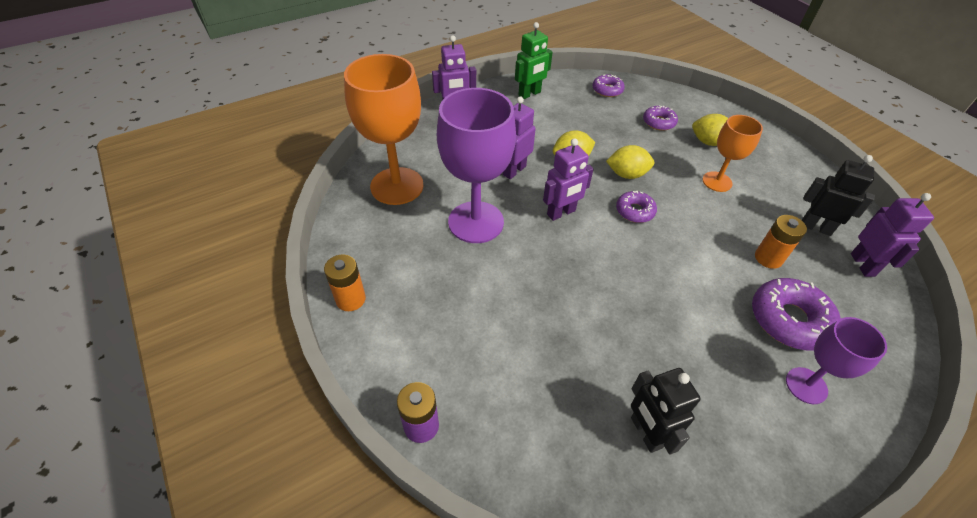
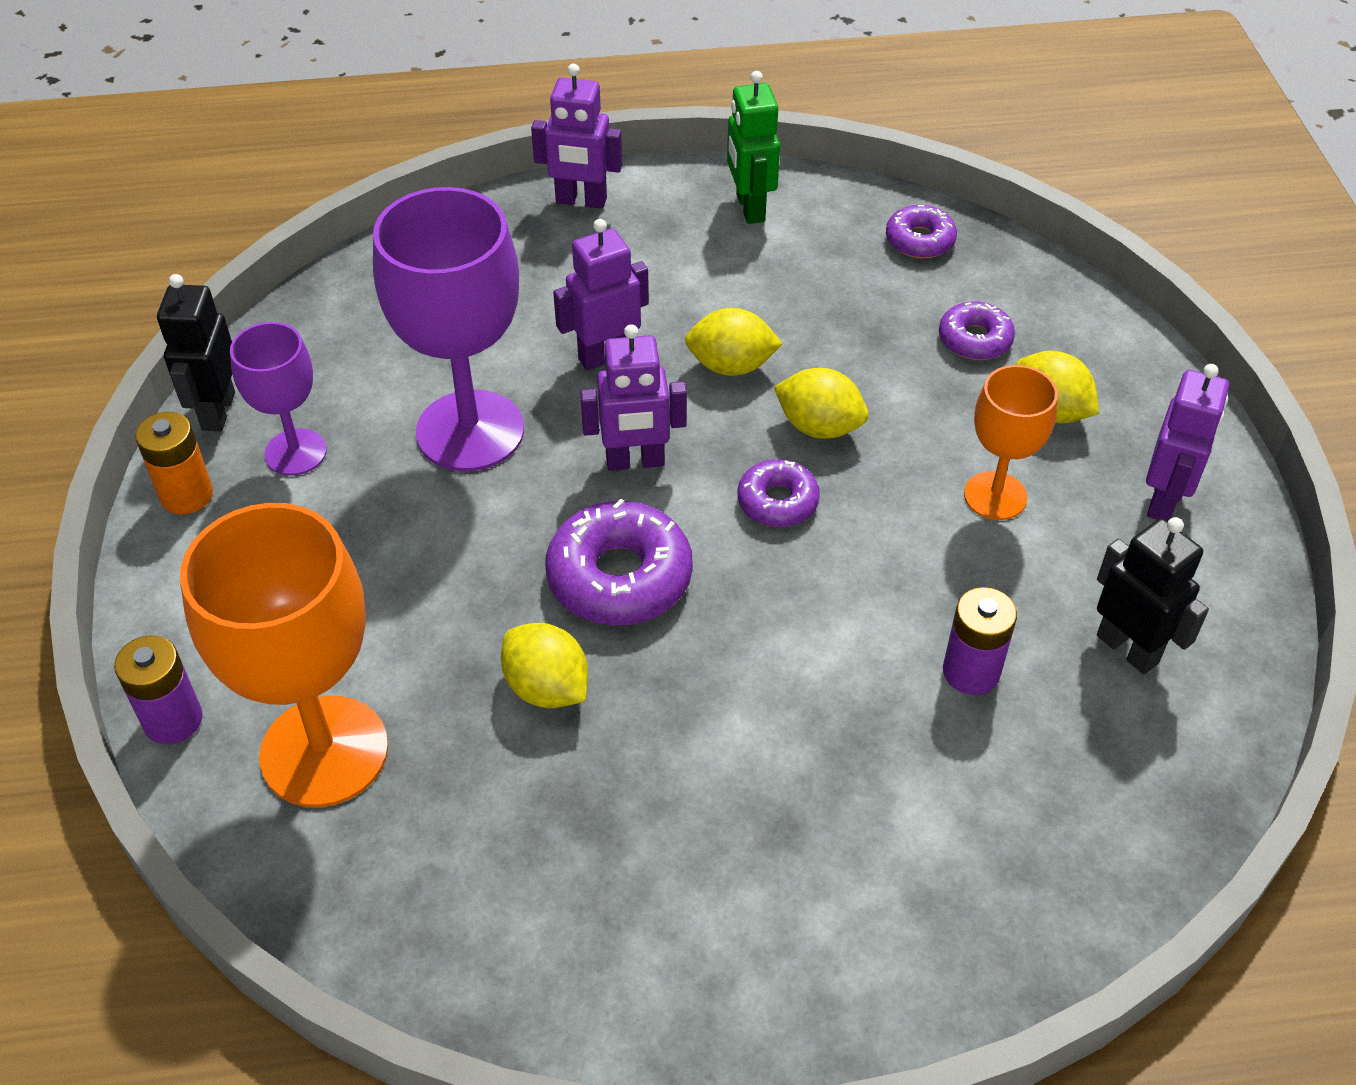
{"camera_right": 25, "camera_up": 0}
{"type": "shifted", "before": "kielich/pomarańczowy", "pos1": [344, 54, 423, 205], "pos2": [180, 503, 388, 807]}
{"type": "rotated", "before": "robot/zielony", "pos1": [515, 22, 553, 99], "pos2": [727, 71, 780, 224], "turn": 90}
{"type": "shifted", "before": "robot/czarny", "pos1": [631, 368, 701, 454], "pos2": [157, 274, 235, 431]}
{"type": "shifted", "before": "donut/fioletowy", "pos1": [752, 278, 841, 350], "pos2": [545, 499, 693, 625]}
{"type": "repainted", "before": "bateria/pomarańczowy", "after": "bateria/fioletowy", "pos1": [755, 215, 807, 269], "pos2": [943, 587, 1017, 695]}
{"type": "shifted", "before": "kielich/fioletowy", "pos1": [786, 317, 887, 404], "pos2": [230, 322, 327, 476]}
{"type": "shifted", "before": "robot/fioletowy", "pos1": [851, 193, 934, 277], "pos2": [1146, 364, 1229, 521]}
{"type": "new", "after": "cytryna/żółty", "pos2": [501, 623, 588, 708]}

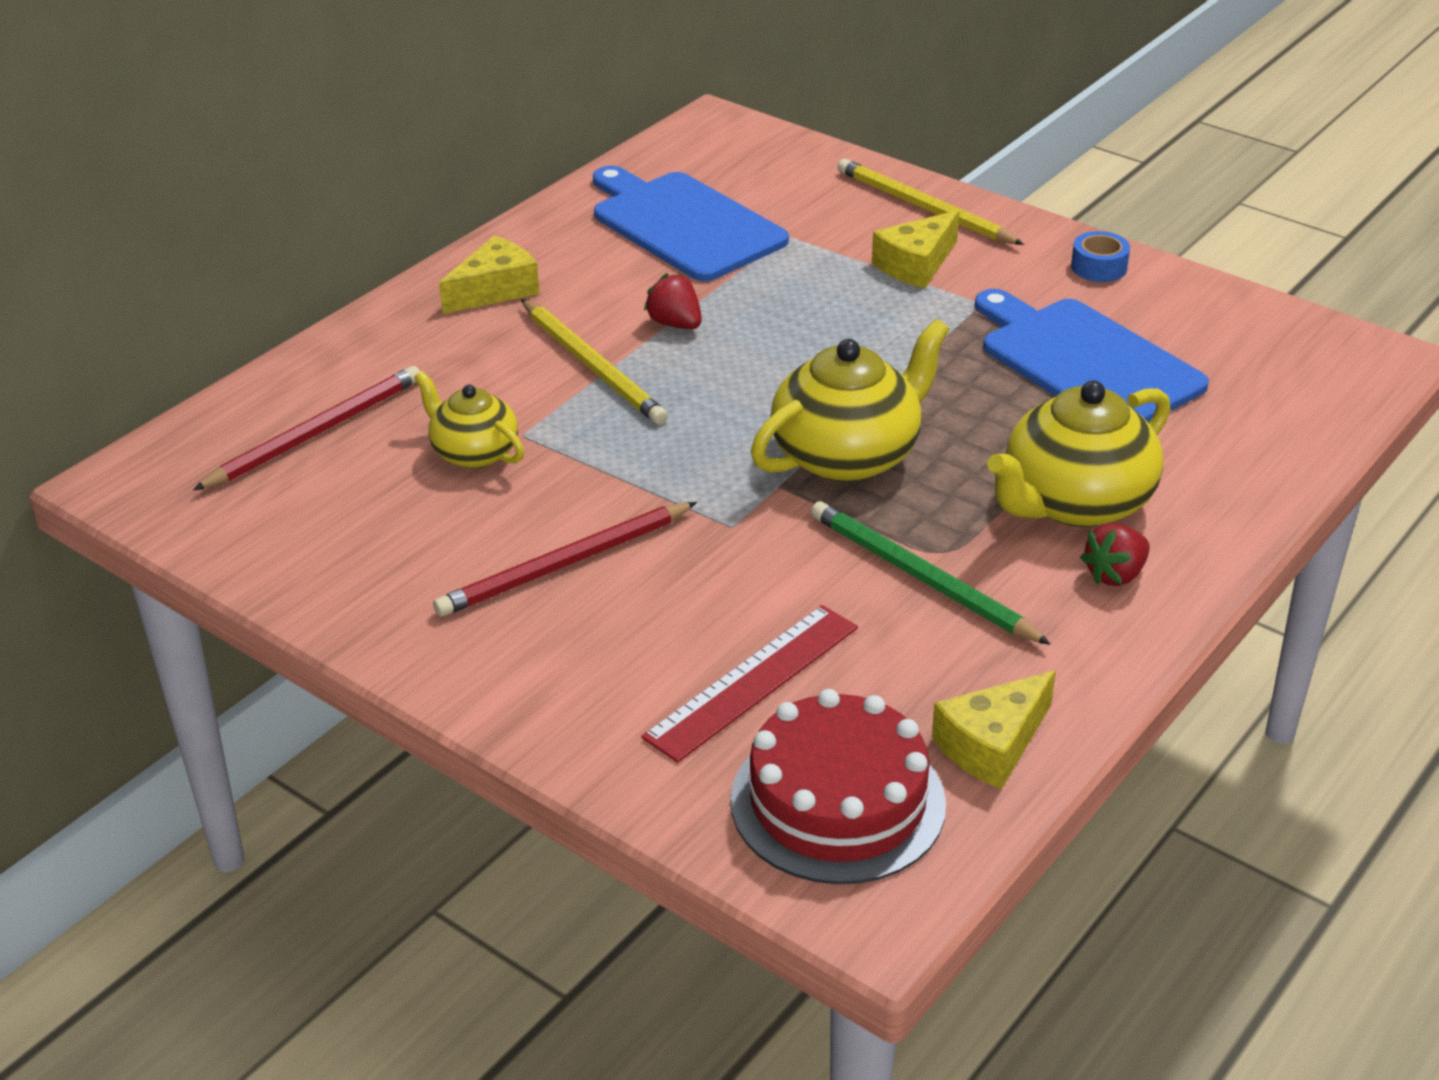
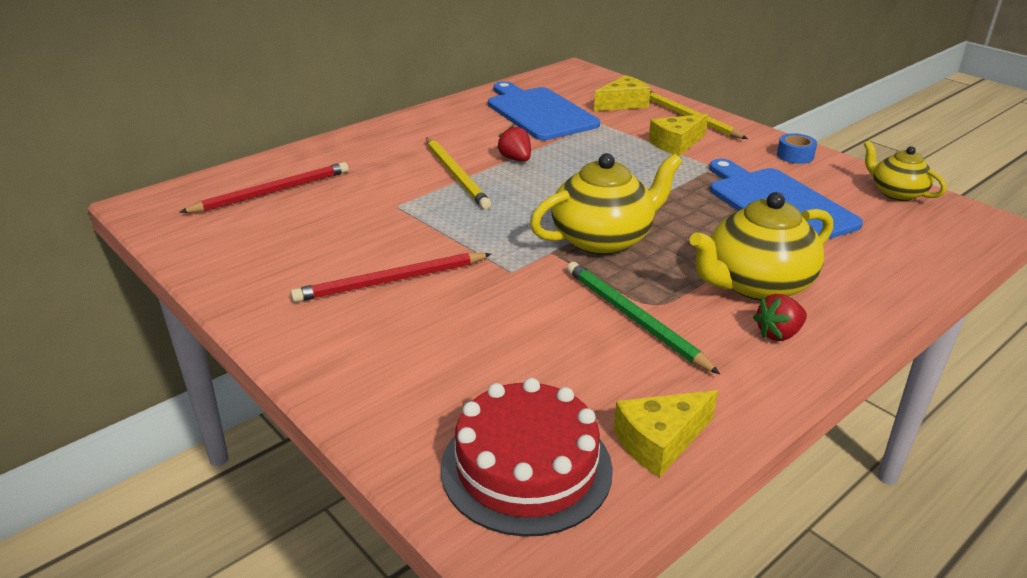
{"camera_right": 10, "camera_up": -5}
{"type": "shifted", "before": "imbryk/żółty", "pos1": [414, 371, 524, 469], "pos2": [864, 141, 947, 201]}
{"type": "shifted", "before": "ser/żółty", "pos1": [439, 236, 540, 314], "pos2": [594, 75, 651, 111]}
{"type": "gone", "before": "linijka/czerwony", "pos1": [641, 605, 858, 763]}

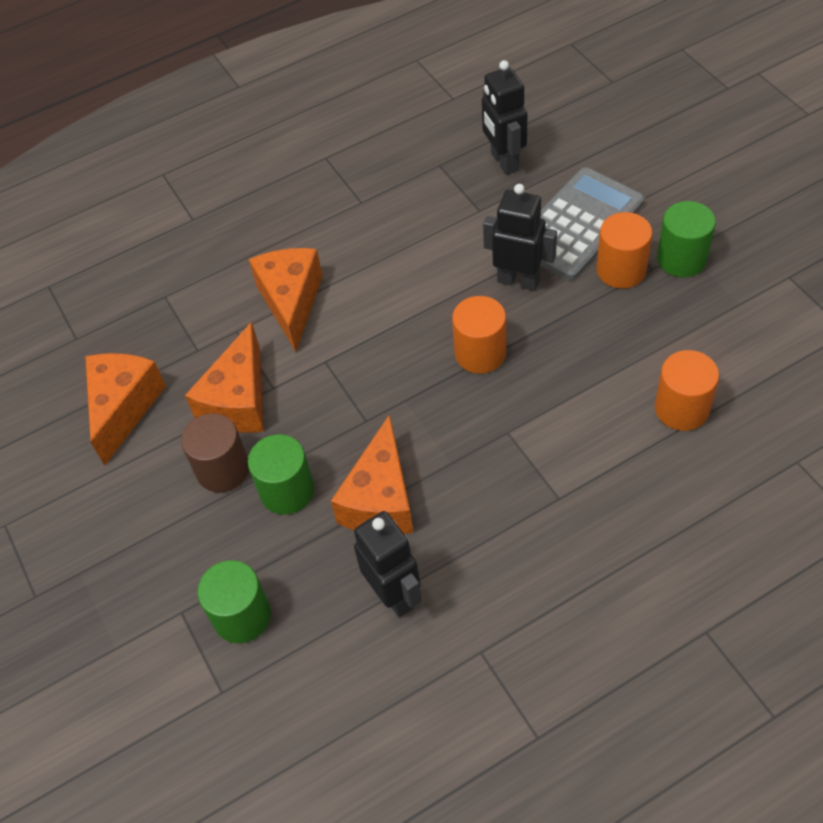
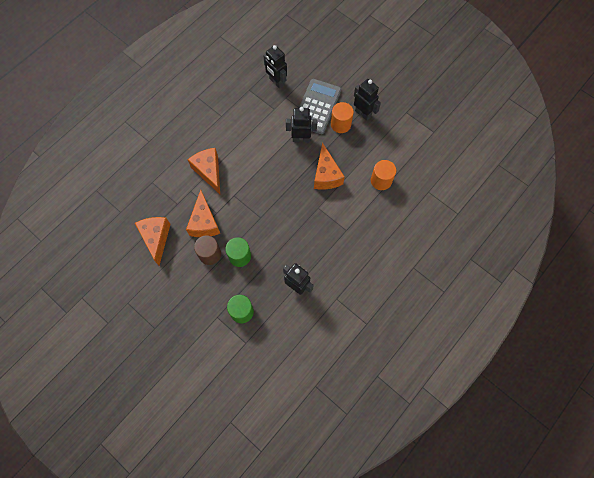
{"camera_right": -25, "camera_up": 15}
{"type": "shifted", "before": "ser/pomarańczowy", "pos1": [331, 414, 414, 534], "pos2": [314, 142, 345, 190]}
{"type": "gone", "before": "walec/pomarańczowy", "pos1": [452, 296, 506, 374]}
{"type": "swapped", "before": "walec/zielony", "after": "robot/czarny", "pos1": [657, 201, 716, 277], "pos2": [354, 79, 381, 121]}

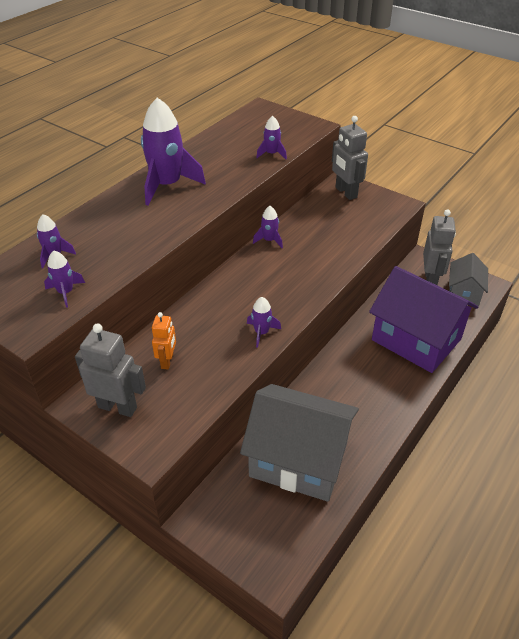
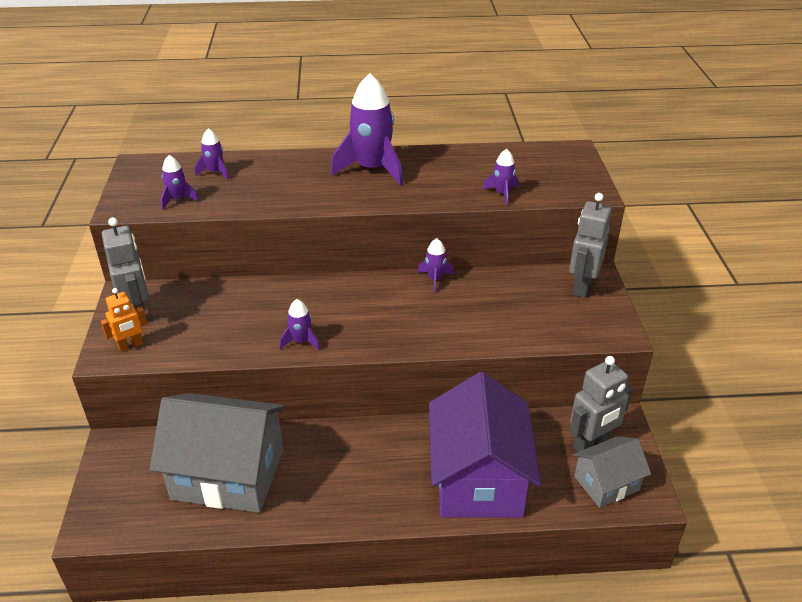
{"camera_right": 50, "camera_up": -5}
{"type": "shifted", "before": "robot/pomarańczowy", "pos1": [152, 312, 176, 369], "pos2": [101, 288, 148, 352]}
{"type": "rotated", "before": "domek/szary", "pos1": [240, 384, 359, 502], "pos2": [150, 393, 286, 513], "turn": -60}

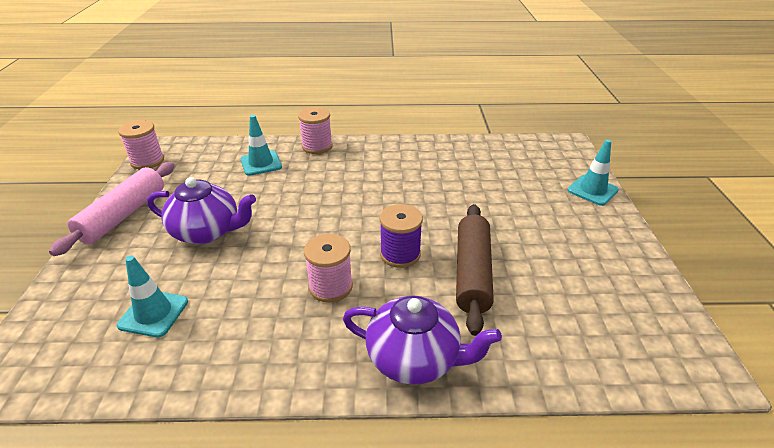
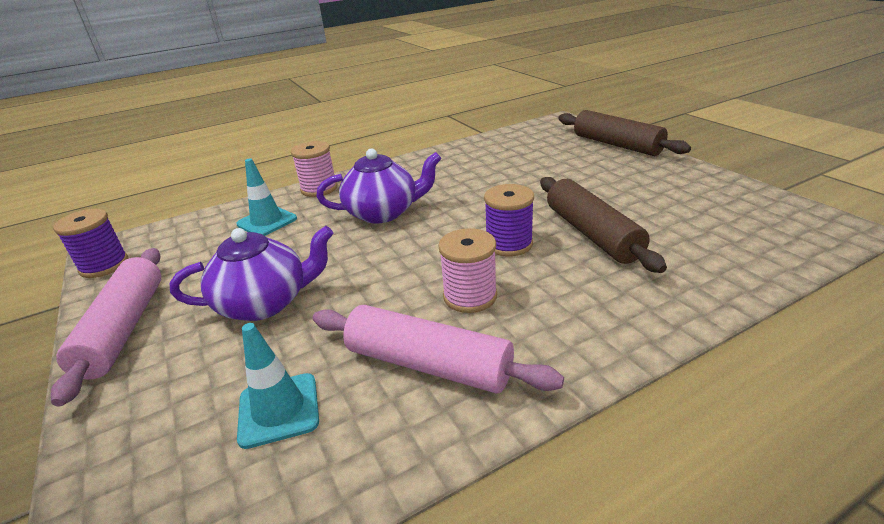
{"camera_right": -25, "camera_up": -5}
{"type": "repainted", "before": "szpulka/różowy", "after": "szpulka/fioletowy", "pos1": [118, 120, 164, 169], "pos2": [53, 209, 128, 278]}
{"type": "shifted", "before": "imbryk/fioletowy", "pos1": [343, 296, 502, 384], "pos2": [316, 148, 442, 223]}
{"type": "swapped", "before": "pachołek/turkusowy", "after": "wałek do ciasta/brązowy", "pos1": [568, 139, 619, 206], "pos2": [558, 110, 691, 156]}
{"type": "new", "after": "wałek do ciasta/różowy", "pos2": [313, 305, 564, 394]}

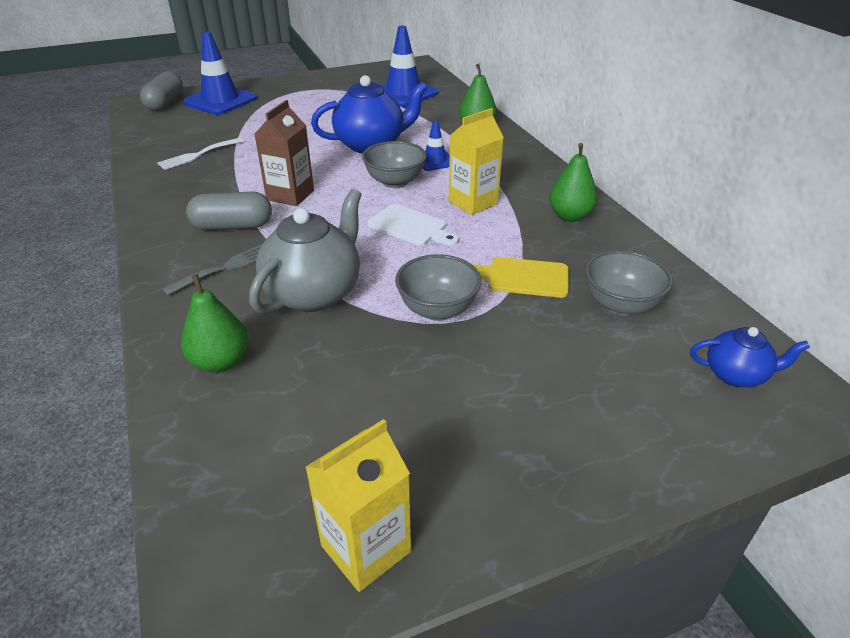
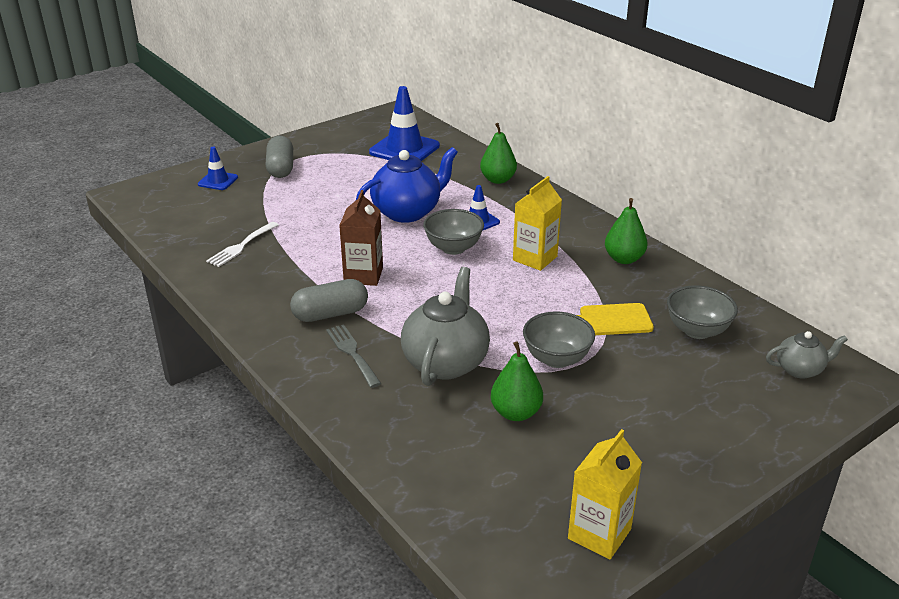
{"camera_right": -15, "camera_up": -5}
{"type": "shifted", "before": "kapsułka/szary", "pos1": [140, 71, 183, 111], "pos2": [265, 136, 293, 178]}
{"type": "rotated", "before": "widelec/szary", "pos1": [162, 245, 261, 296], "pos2": [326, 324, 381, 388], "turn": -60}
{"type": "shifted", "before": "gruszka/zielony", "pos1": [181, 274, 248, 372], "pos2": [491, 341, 543, 421]}
{"type": "scaled", "before": "pachołek/niebieski", "pos1": [183, 32, 257, 115], "pos2": [198, 147, 238, 190], "scale": 0.53}
{"type": "gone", "before": "deska do krojenia/biały", "pos1": [368, 204, 459, 246]}
{"type": "repainted", "before": "imbryk/niebieski", "after": "imbryk/szary", "pos1": [690, 327, 810, 387], "pos2": [766, 331, 848, 378]}

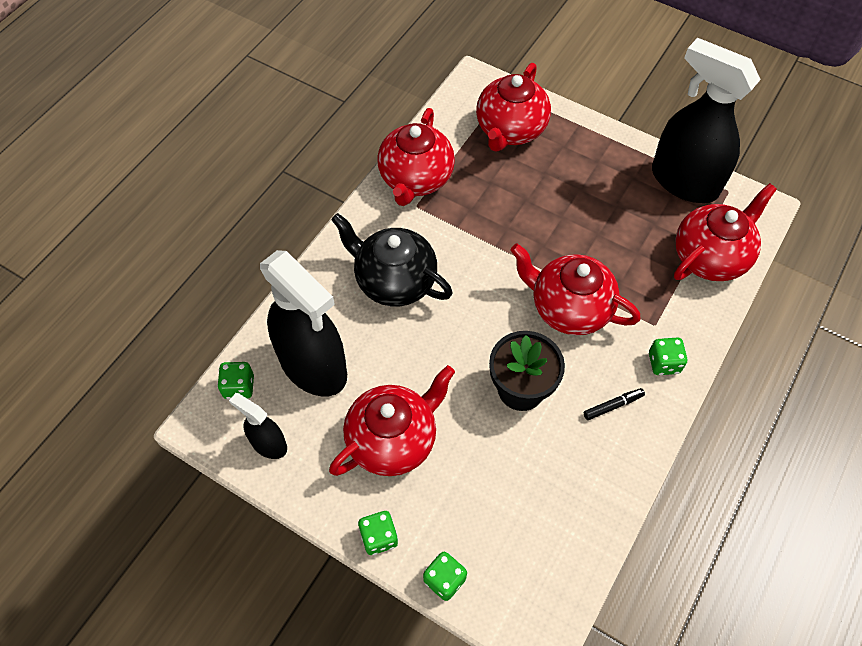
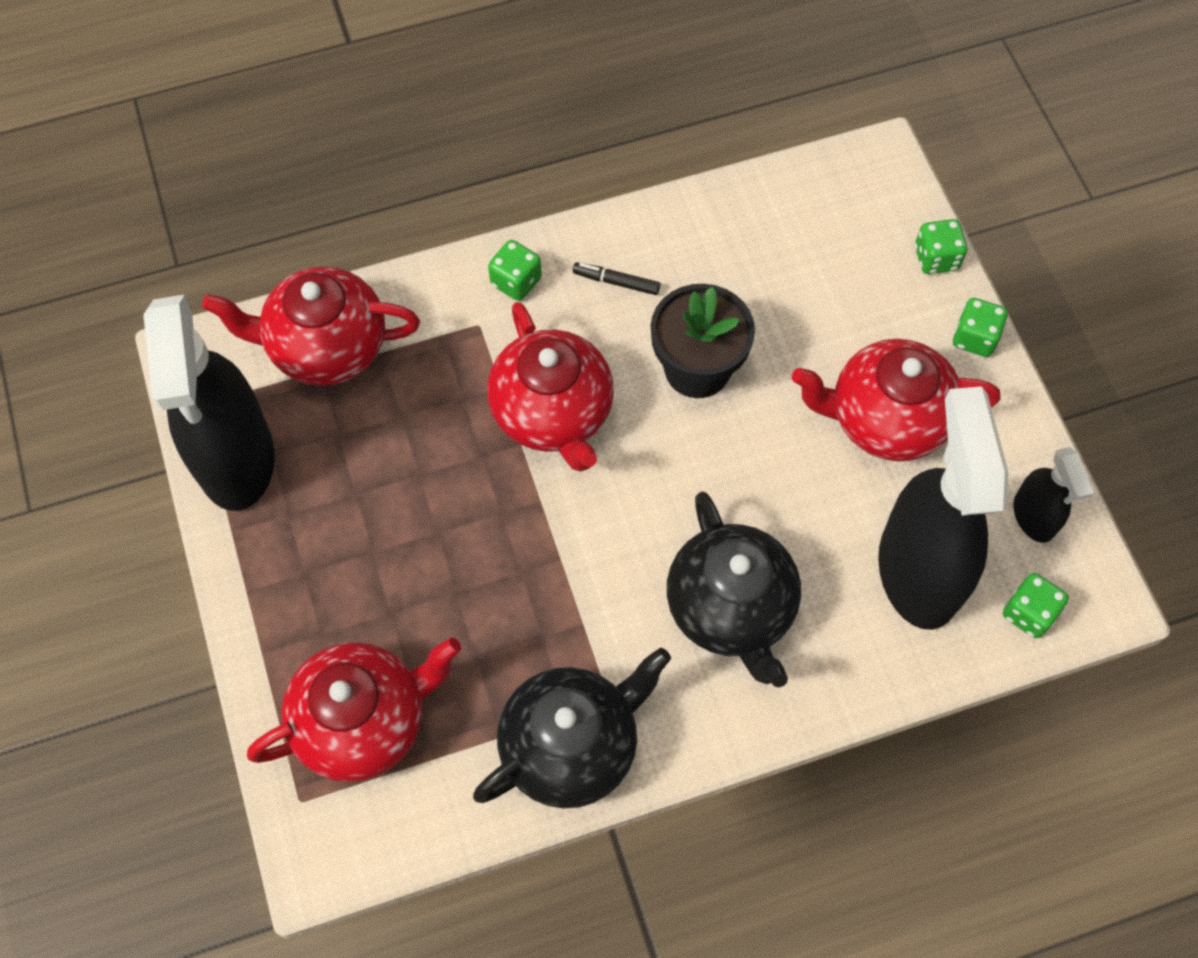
{"camera_right": -140, "camera_up": 5}
{"type": "repainted", "before": "imbryk/czerwony", "after": "imbryk/czarny", "pos1": [377, 108, 455, 206], "pos2": [473, 648, 671, 808]}

